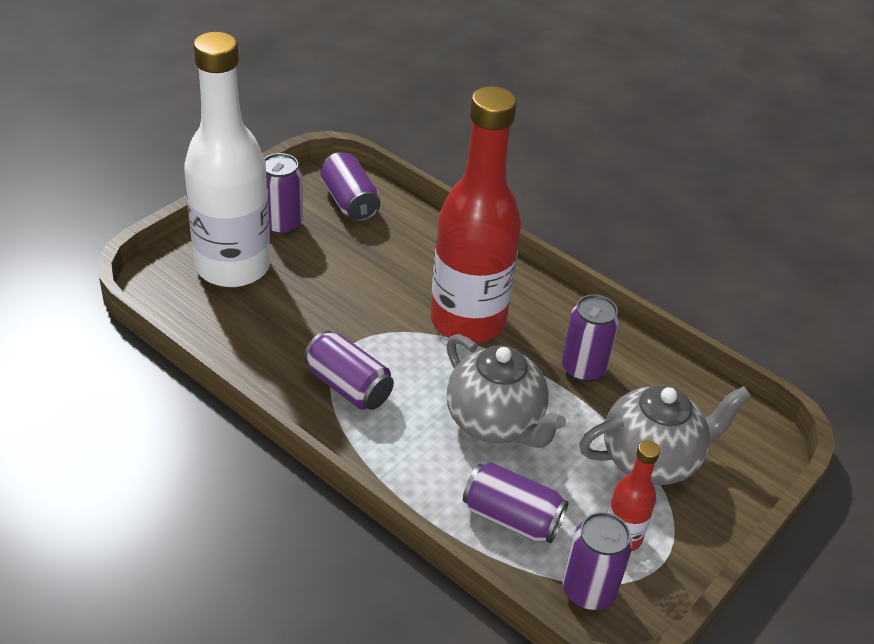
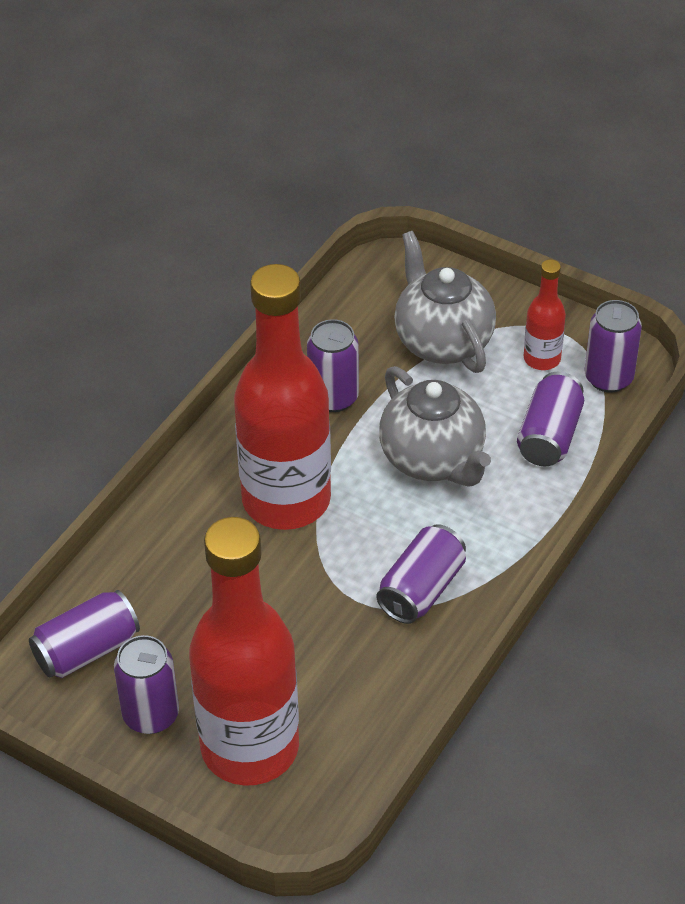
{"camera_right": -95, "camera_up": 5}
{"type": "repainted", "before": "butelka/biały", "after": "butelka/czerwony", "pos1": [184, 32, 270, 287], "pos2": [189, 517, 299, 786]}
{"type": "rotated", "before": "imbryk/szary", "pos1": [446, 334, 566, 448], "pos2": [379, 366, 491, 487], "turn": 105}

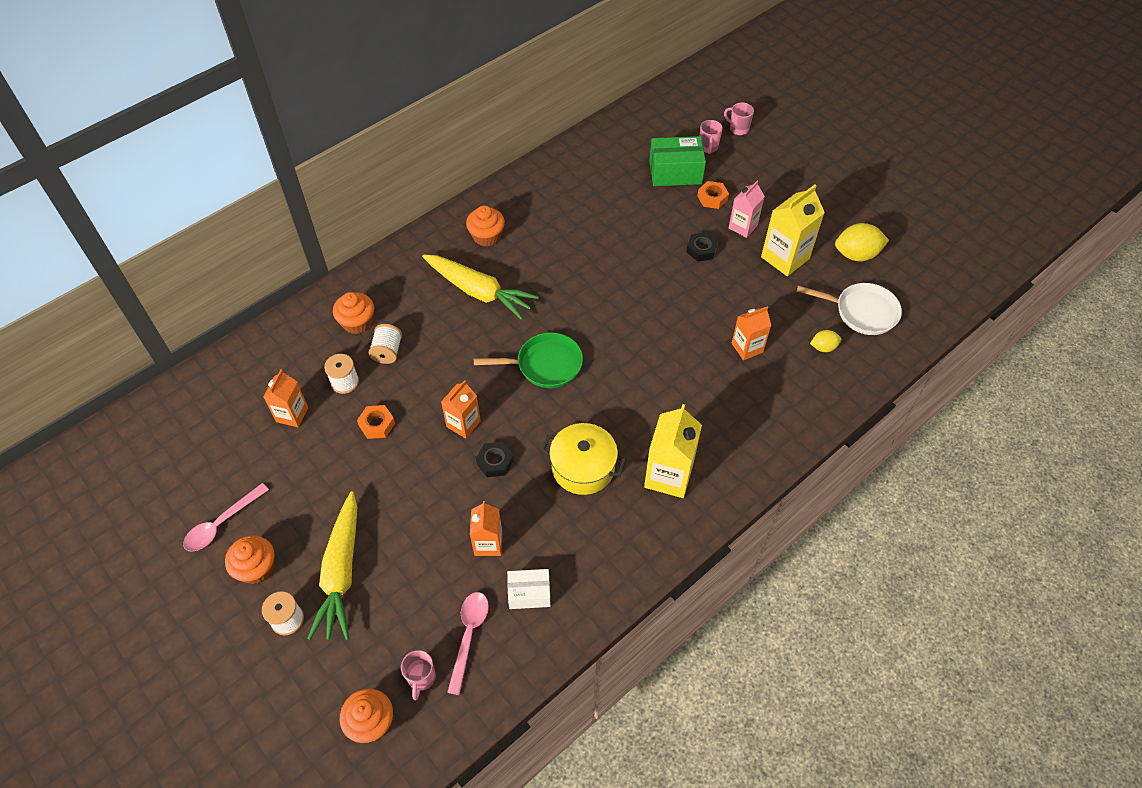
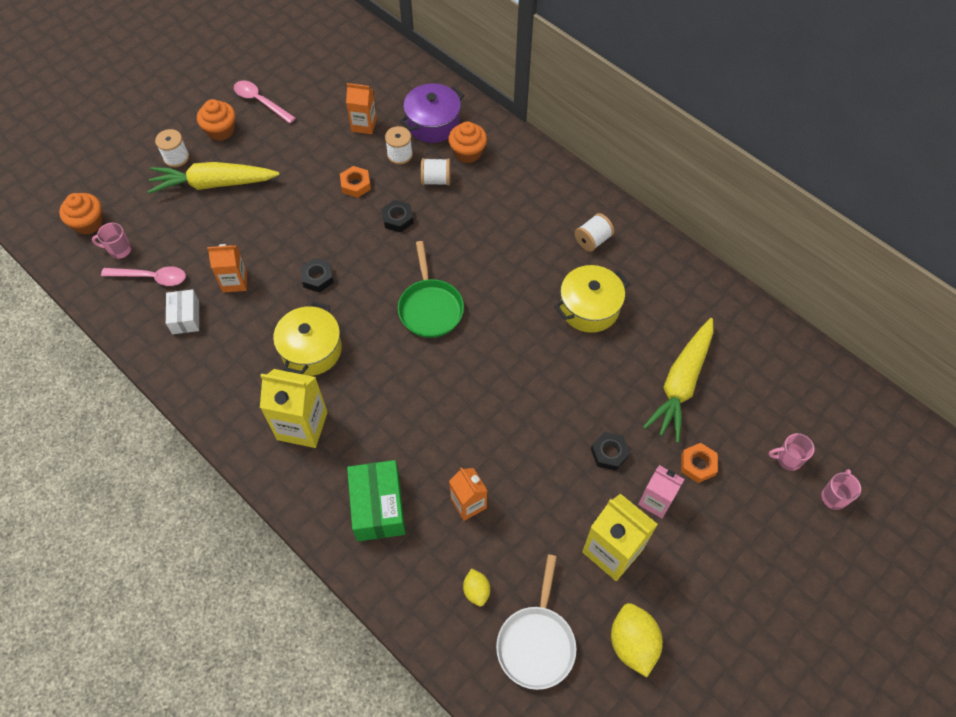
{"camera_right": 85, "camera_up": 5}
{"type": "shifted", "before": "marchewka/żółty", "pos1": [422, 255, 539, 320], "pos2": [643, 318, 713, 443]}
{"type": "gone", "before": "karton mleka/pomarańczowy", "pos1": [441, 380, 481, 438]}
{"type": "swapped", "before": "muffinka/pomarańczowy", "after": "szpulka/biały", "pos1": [466, 206, 505, 247], "pos2": [575, 213, 614, 252]}
{"type": "shifted", "before": "pudełko/zielony", "pos1": [649, 136, 706, 186], "pos2": [347, 460, 406, 541]}
{"type": "new", "after": "nakrętka/czarny", "pos2": [382, 200, 414, 232]}
{"type": "new", "after": "garnek/fioletowy", "pos2": [400, 83, 464, 143]}
{"type": "new", "after": "garnek/żółty", "pos2": [554, 265, 630, 333]}

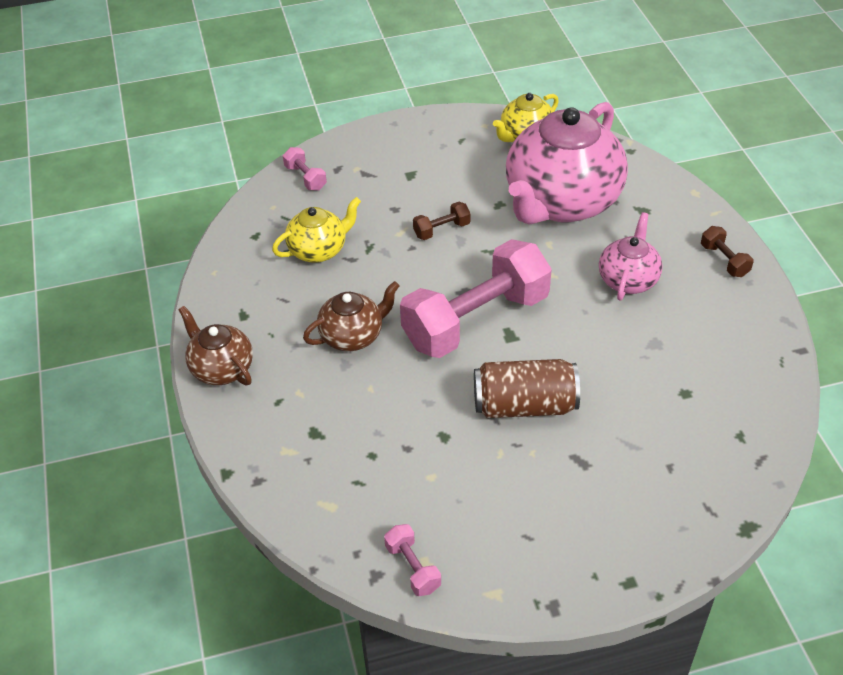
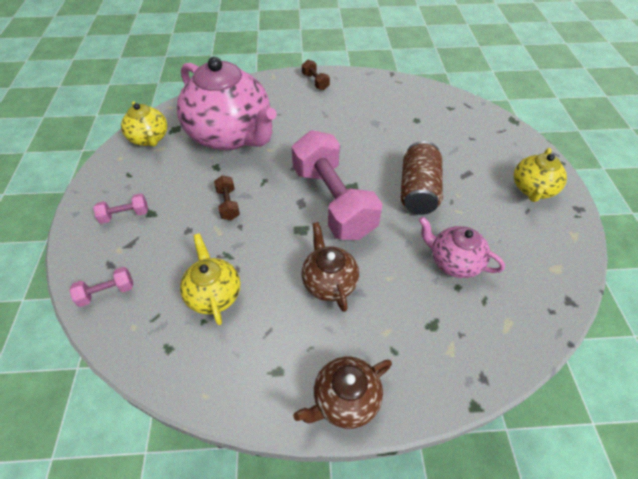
{"camera_right": -80, "camera_up": 5}
{"type": "shifted", "before": "hantel/różowy", "pos1": [384, 524, 441, 596], "pos2": [93, 193, 148, 224]}
{"type": "shifted", "before": "imbryk/różowy", "pos1": [599, 212, 663, 301], "pos2": [419, 217, 505, 278]}
{"type": "rotated", "before": "hantel/brązowy", "pos1": [701, 226, 754, 277], "pos2": [302, 60, 330, 90], "turn": 75}
{"type": "new", "after": "imbryk/żółty", "pos2": [514, 148, 567, 202]}

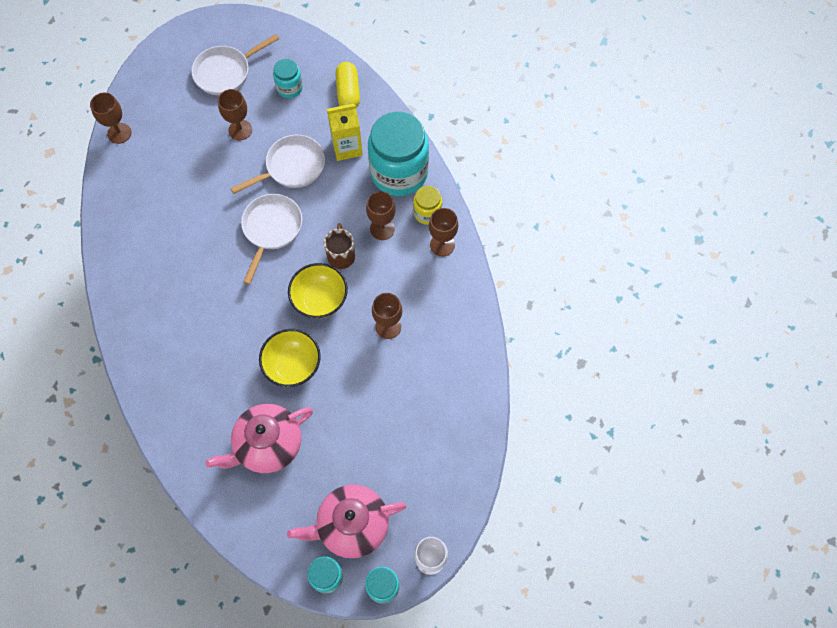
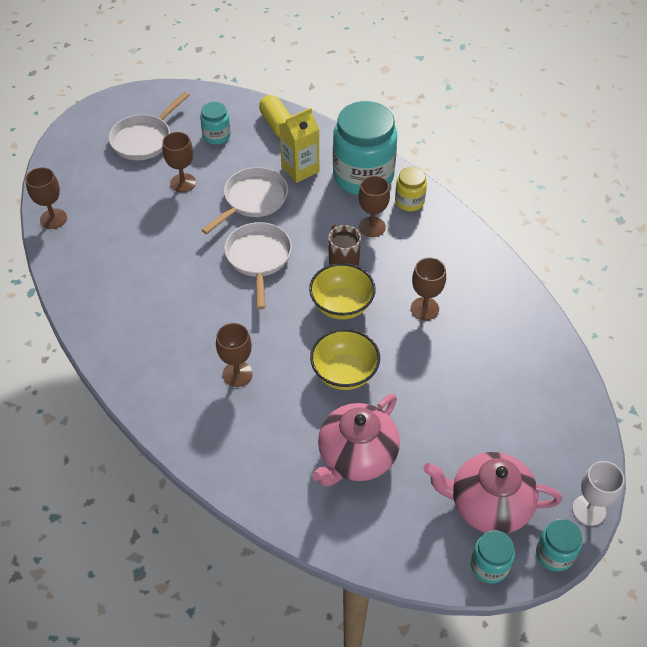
{"camera_right": -20, "camera_up": -15}
{"type": "rotated", "before": "imbryk/różowy", "pos1": [287, 485, 406, 558], "pos2": [423, 452, 562, 534], "turn": 45}
{"type": "shifted", "before": "kielich/brązowy", "pos1": [429, 208, 458, 256], "pos2": [216, 323, 253, 387]}

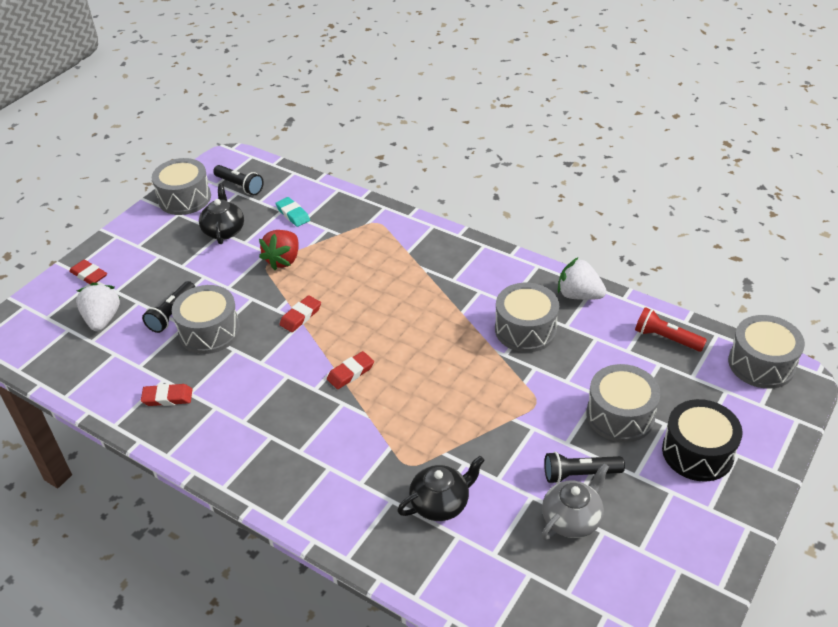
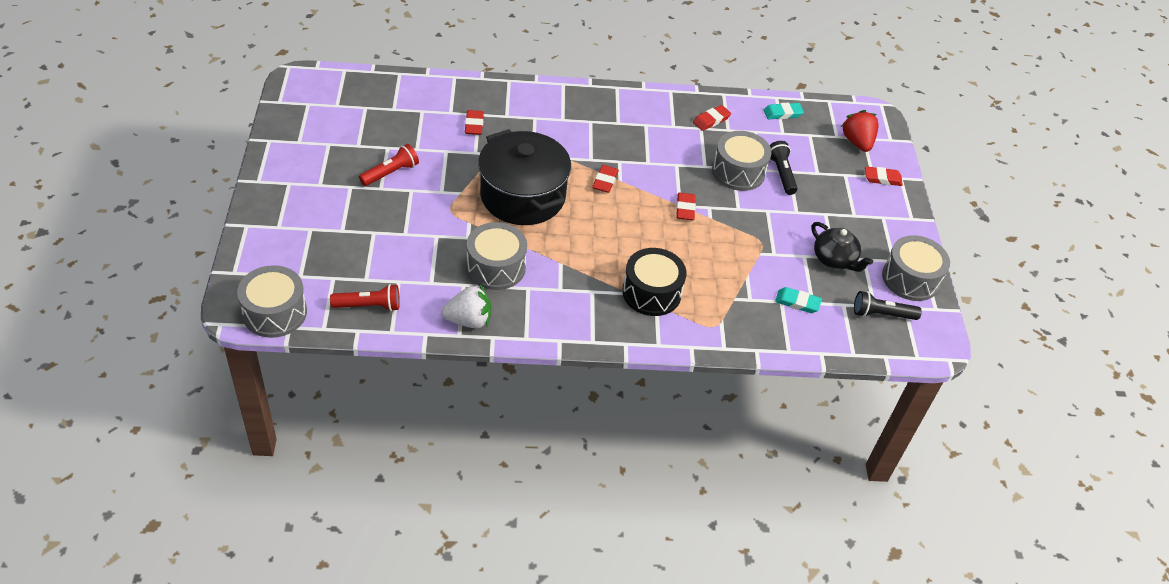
{"camera_right": 140, "camera_up": 5}
{"type": "gone", "before": "truskawka/biały", "pos1": [76, 283, 120, 331]}
{"type": "shifted", "before": "truskawka/czerwony", "pos1": [259, 230, 299, 270], "pos2": [841, 110, 879, 152]}
{"type": "swapped", "before": "imbryk/czarny", "after": "gumka do mazania/czerwony", "pos1": [397, 456, 485, 521], "pos2": [465, 110, 484, 135]}
{"type": "gone", "before": "imbryk/szary", "pos1": [541, 463, 609, 540]}
{"type": "repainted", "before": "latarka/czarny", "after": "latarka/czerwony", "pos1": [544, 452, 625, 484], "pos2": [359, 144, 419, 186]}
{"type": "gone", "before": "bęben/szary", "pos1": [586, 364, 661, 443]}
{"type": "shifted", "before": "bęben/czarny", "pos1": [662, 399, 743, 481], "pos2": [622, 248, 687, 316]}
{"type": "new", "after": "garnek/czarny", "pos2": [478, 129, 571, 225]}
{"type": "new", "after": "gumka do mazania/turkusowy", "pos2": [764, 103, 804, 119]}

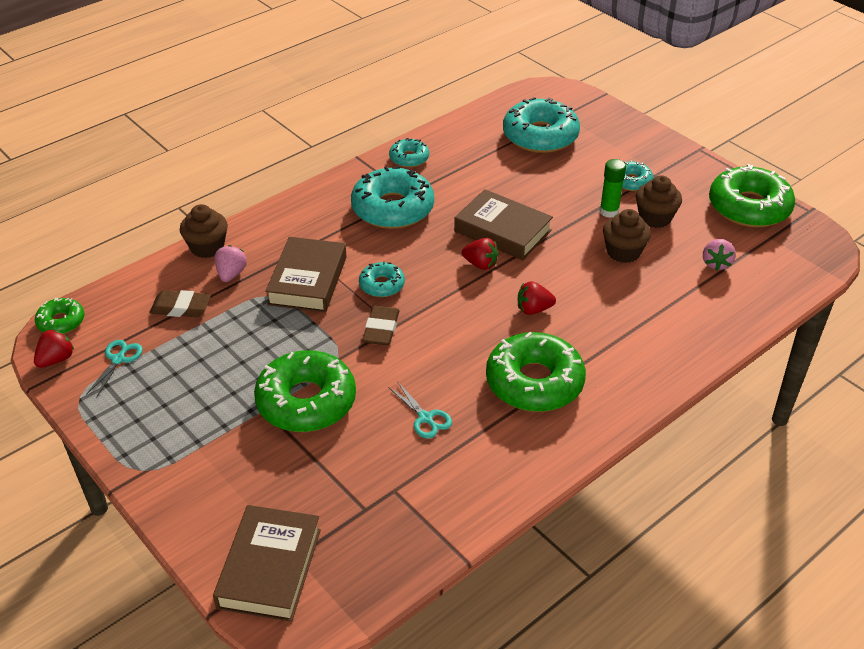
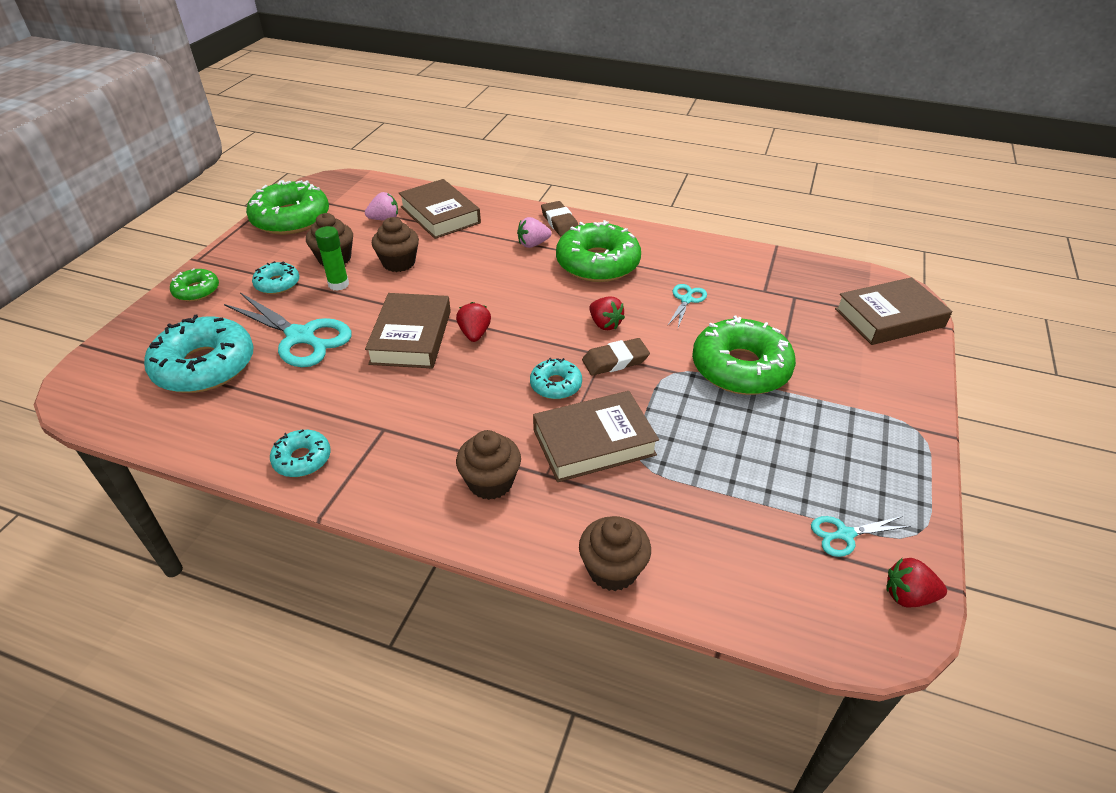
{"camera_right": -120, "camera_up": 0}
{"type": "shifted", "before": "donut/zielony", "pos1": [35, 298, 84, 334], "pos2": [170, 268, 219, 301]}
{"type": "shifted", "before": "gumka do mazania/brązowy", "pos1": [150, 290, 211, 317], "pos2": [541, 201, 578, 236]}
{"type": "shifted", "before": "truskawka/różowy", "pos1": [214, 245, 247, 282], "pos2": [517, 217, 551, 248]}
{"type": "gone", "before": "donut/turkusowy", "pos1": [351, 166, 434, 229]}
{"type": "shifted", "before": "truskawka/czerwony", "pos1": [518, 281, 556, 315], "pos2": [589, 296, 625, 330]}
{"type": "new", "after": "nożyczki/turkusowy", "pos2": [224, 293, 352, 367]}
{"type": "new", "after": "książka/brązowy", "pos2": [399, 179, 481, 239]}
{"type": "new", "after": "muffinka/brązowy", "pos2": [456, 430, 521, 500]}

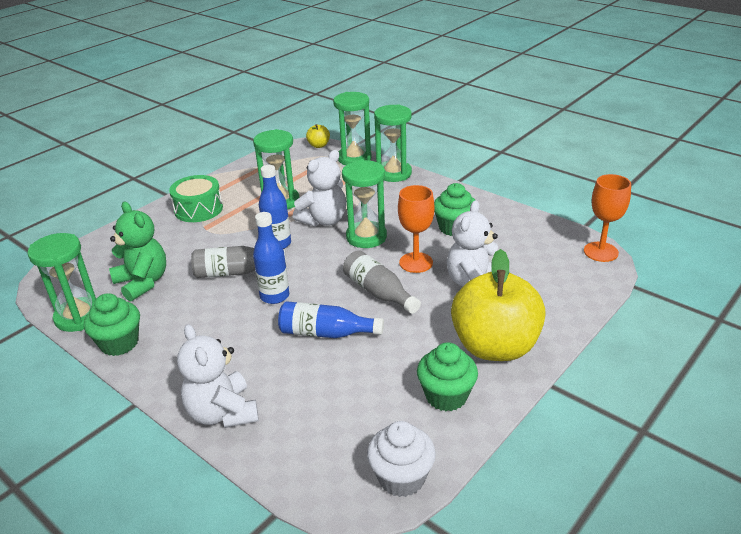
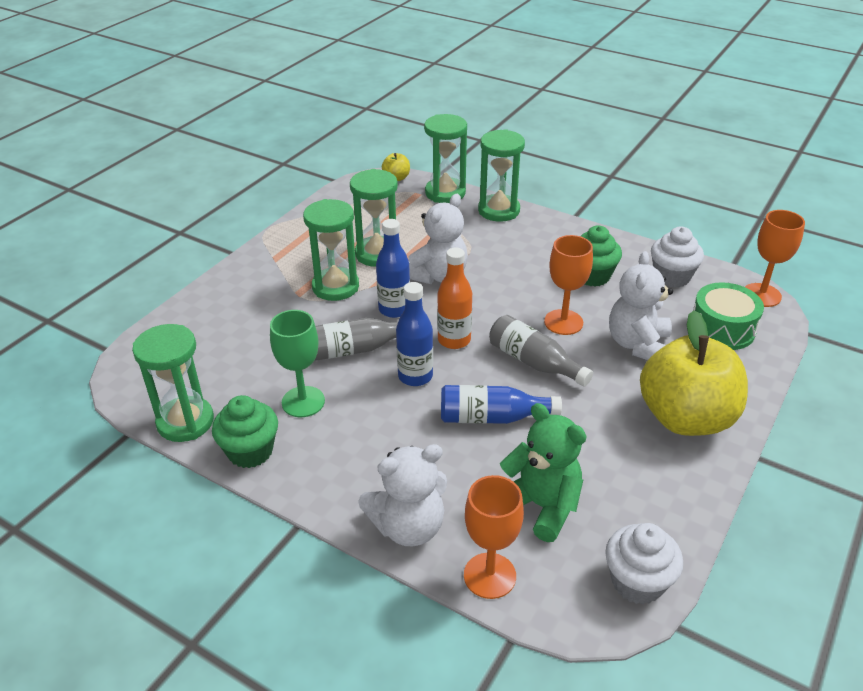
{"camera_right": -10, "camera_up": 5}
{"type": "shifted", "before": "miś/zielony", "pos1": [109, 202, 166, 302], "pos2": [500, 403, 586, 542]}
{"type": "shifted", "before": "bęben/zielony", "pos1": [169, 175, 223, 222], "pos2": [693, 282, 764, 350]}
{"type": "rotated", "before": "miś/biały", "pos1": [177, 324, 259, 428], "pos2": [358, 444, 447, 546], "turn": -75}
{"type": "shifted", "before": "klepsydra/zielony", "pos1": [342, 160, 387, 248], "pos2": [303, 199, 359, 301]}
{"type": "gone", "before": "muffinka/zielony", "pos1": [417, 342, 478, 411]}
{"type": "new", "after": "kielich/zielony", "pos2": [270, 310, 325, 417]}
{"type": "new", "after": "butelka/pomarańczowy", "pos2": [437, 248, 472, 349]}
{"type": "new", "after": "kielich/pomarańczowy", "pos2": [464, 475, 524, 599]}
{"type": "new", "after": "muffinka/biały", "pos2": [651, 226, 704, 288]}

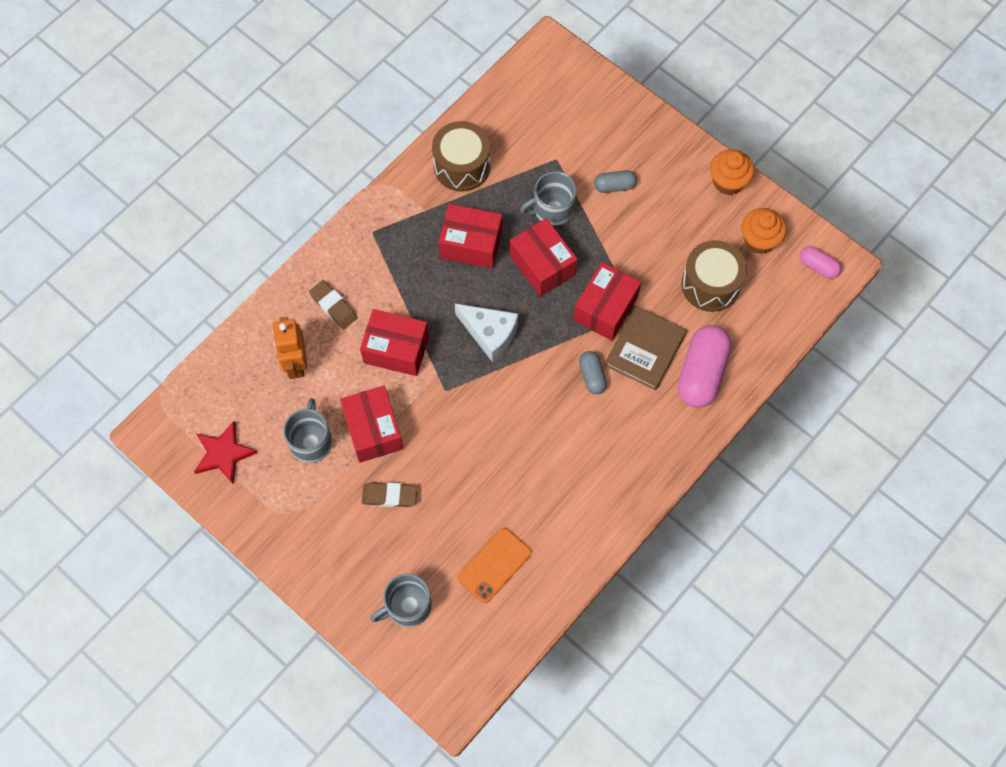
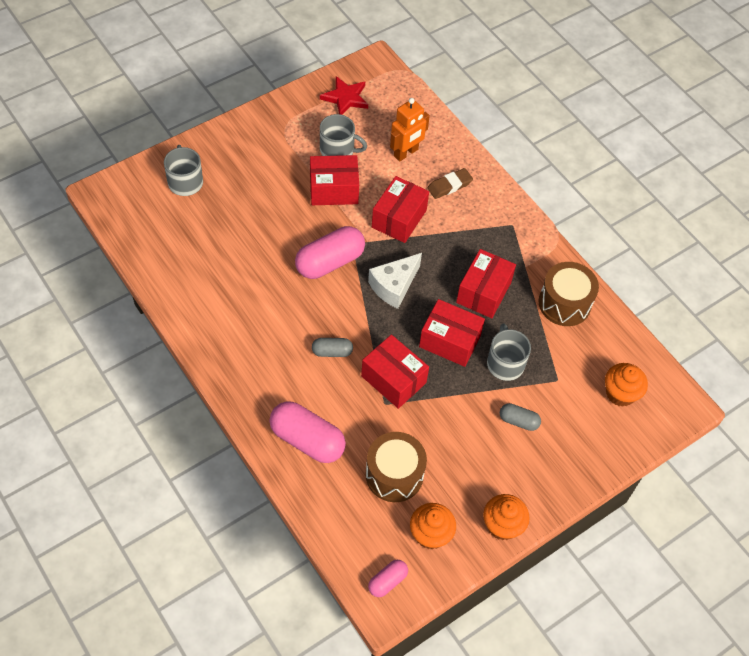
{"camera_right": 100, "camera_up": -10}
{"type": "rotated", "before": "robot/pomarańczowy", "pos1": [272, 317, 307, 379], "pos2": [390, 98, 430, 162], "turn": 135}
{"type": "gone", "before": "gumka do mazania/brązowy", "pos1": [362, 482, 417, 507]}
{"type": "gone", "before": "telefon/pomarańczowy", "pos1": [457, 528, 531, 603]}
{"type": "rotated", "before": "pudełko/czerwony", "pos1": [510, 218, 578, 297], "pos2": [419, 299, 485, 367], "turn": 45}
{"type": "rotated", "before": "kapsułka/szary", "pos1": [594, 170, 637, 193], "pos2": [500, 403, 541, 431], "turn": -75}
{"type": "gone", "before": "książka/brązowy", "pos1": [605, 306, 686, 390]}
{"type": "new", "after": "kapsułka/różowy", "pos2": [295, 226, 365, 279]}
{"type": "new", "after": "muffinka/pomarańczowy", "pos2": [605, 363, 648, 407]}

